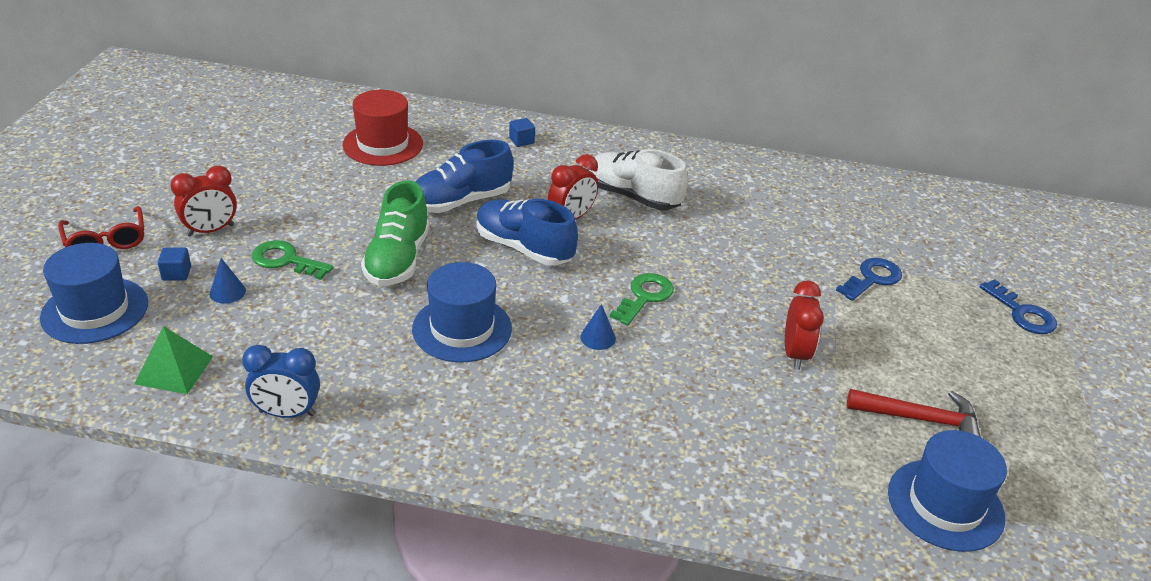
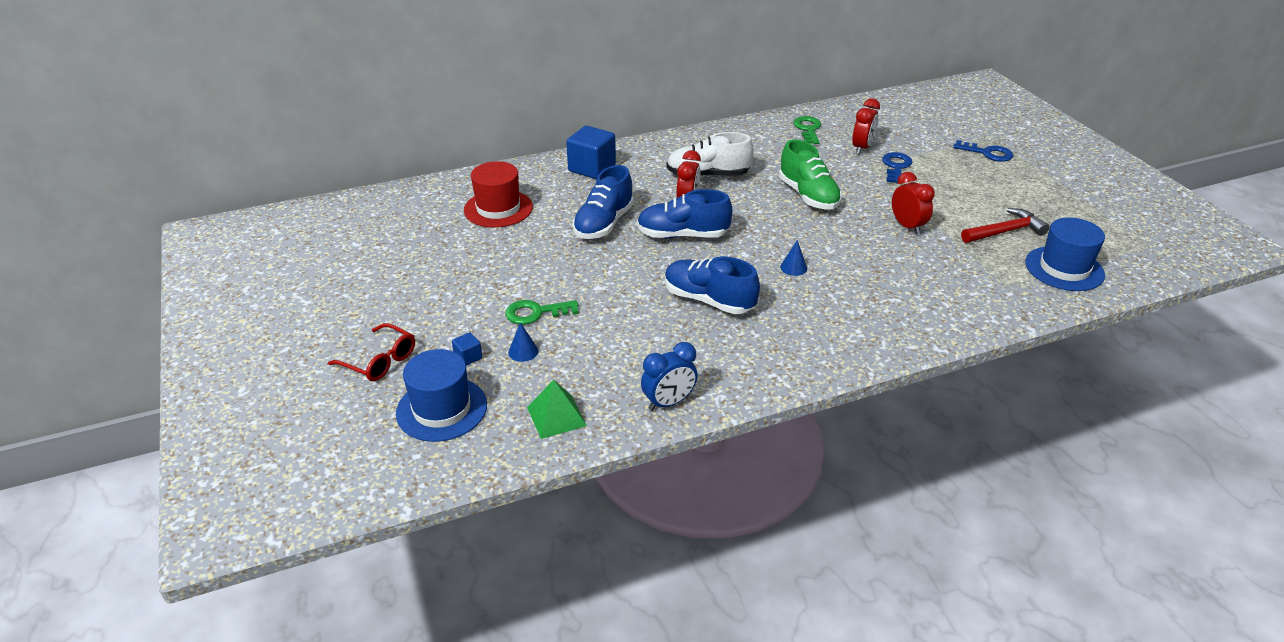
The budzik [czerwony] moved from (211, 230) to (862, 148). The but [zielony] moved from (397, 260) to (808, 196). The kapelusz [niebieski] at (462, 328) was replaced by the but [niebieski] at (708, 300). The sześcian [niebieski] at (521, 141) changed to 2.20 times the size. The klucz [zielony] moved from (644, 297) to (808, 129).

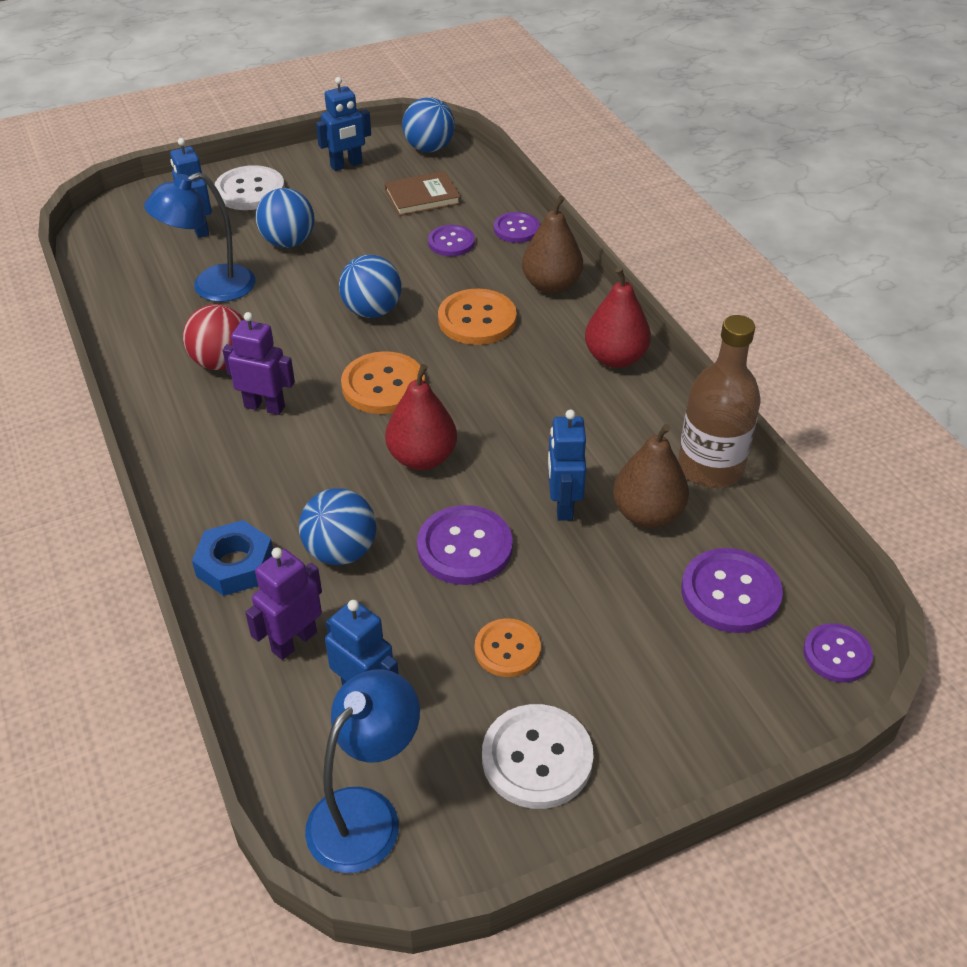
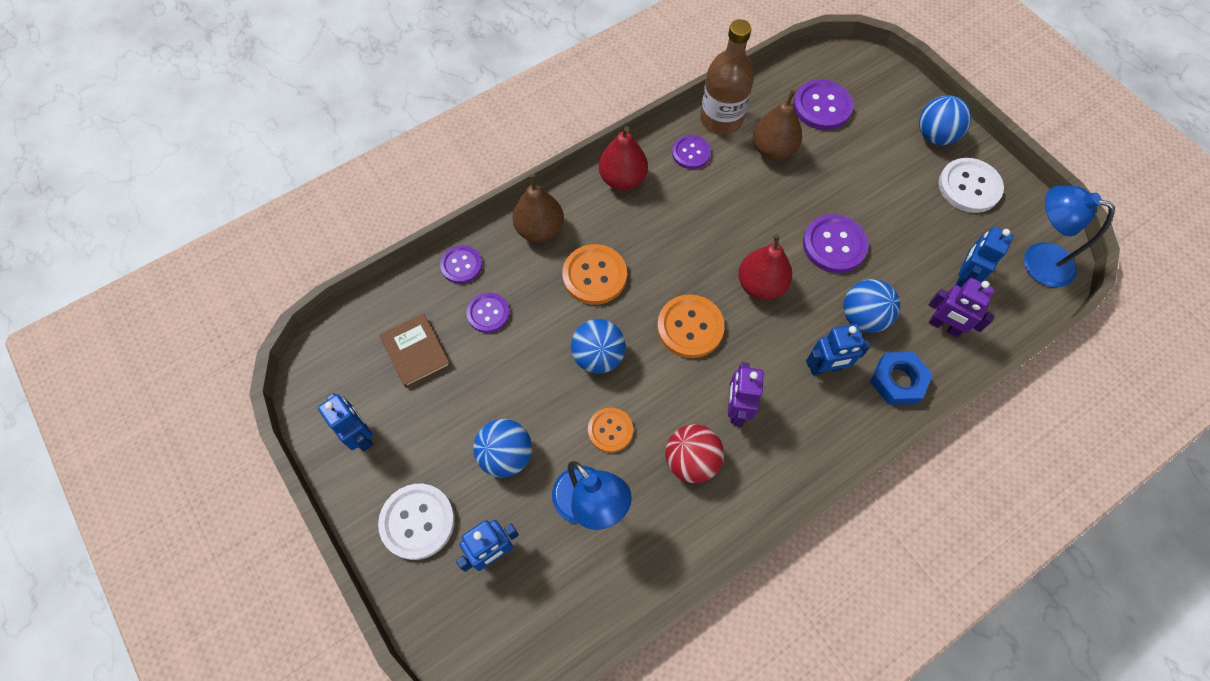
The piłka [niebieski] moved from (429, 148) to (935, 136). The guzik [pomarańczowy] moved from (507, 649) to (610, 430). The robot [niebieski] moved from (563, 505) to (825, 368). The guzik [fioletowy] moved from (837, 654) to (691, 153).

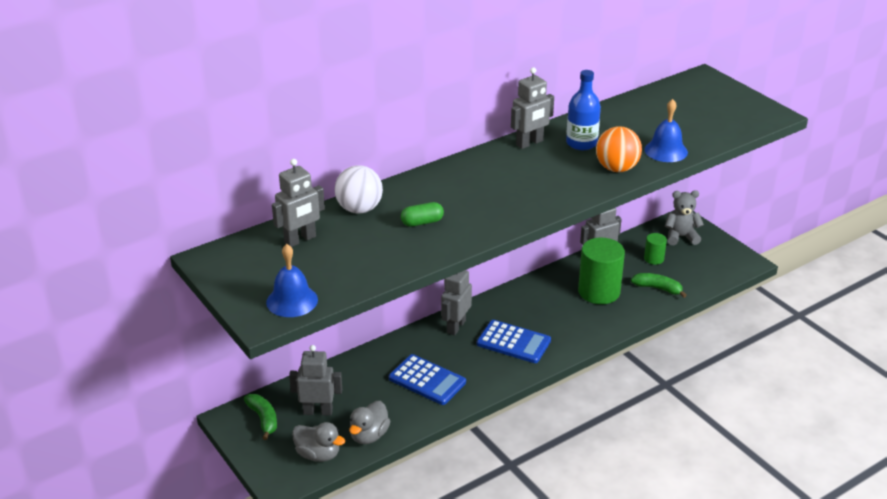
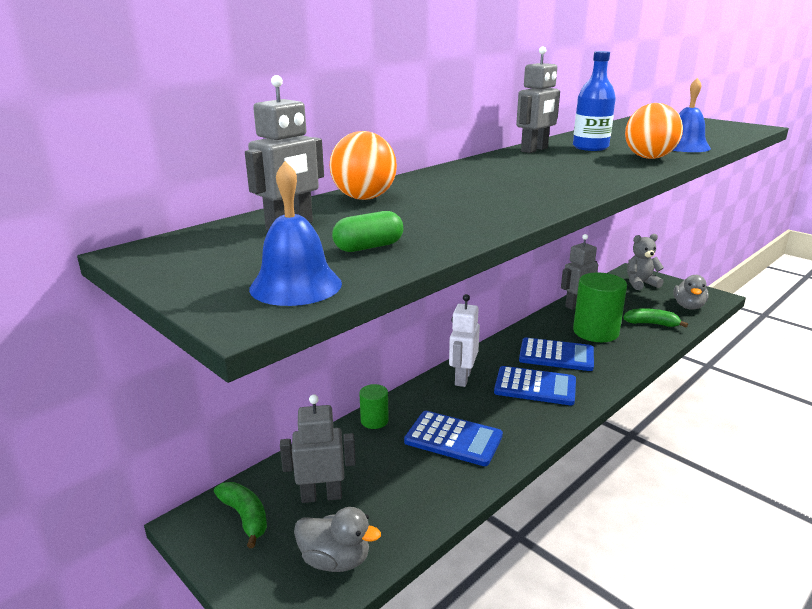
The piłka [biały] at (359, 209) became the piłka [pomarańczowy] at (364, 198). The kaczka [szary] moved from (369, 435) to (688, 306). The kapsułka [zielony] moved from (422, 222) to (368, 247). The robot [szary] at (456, 326) became the robot [biały] at (462, 378). The walec [zielony] moved from (654, 259) to (374, 420). The kalkulator [niebieski] at (556, 355) appeared.

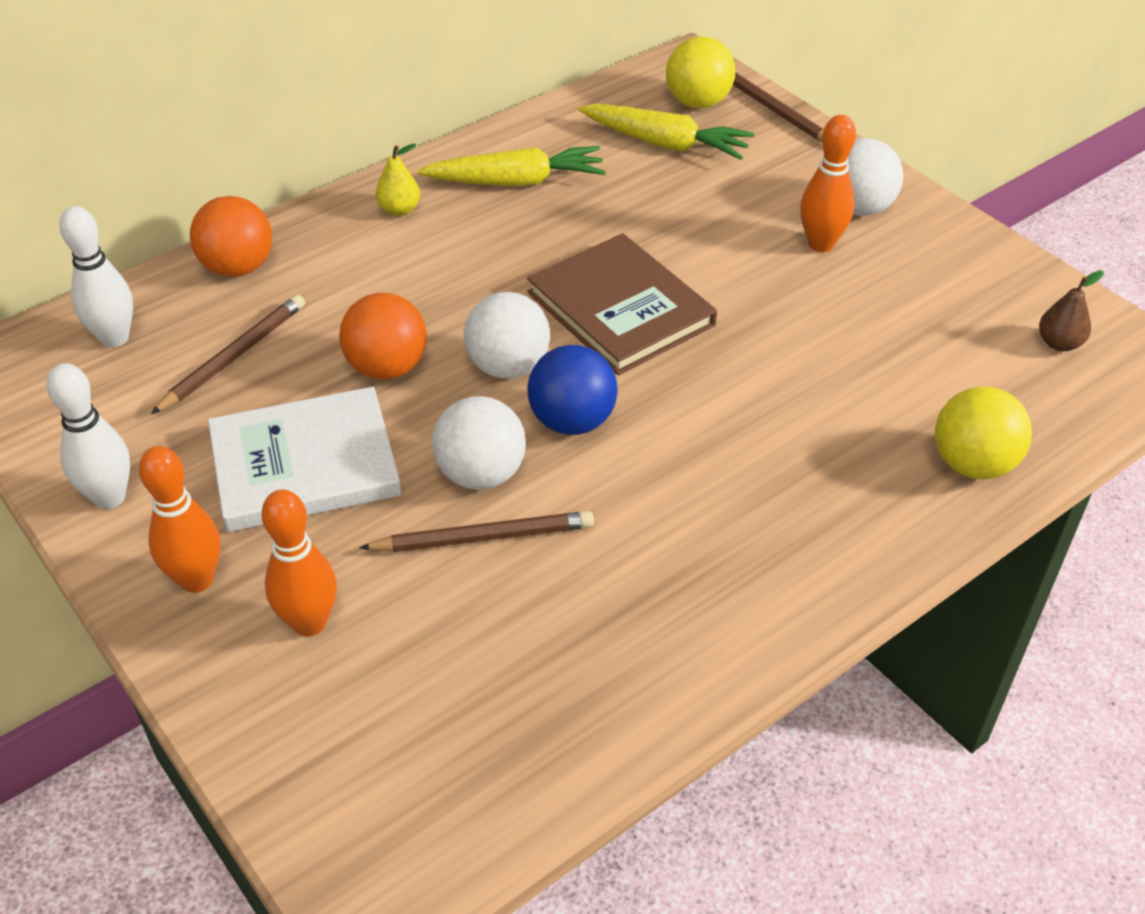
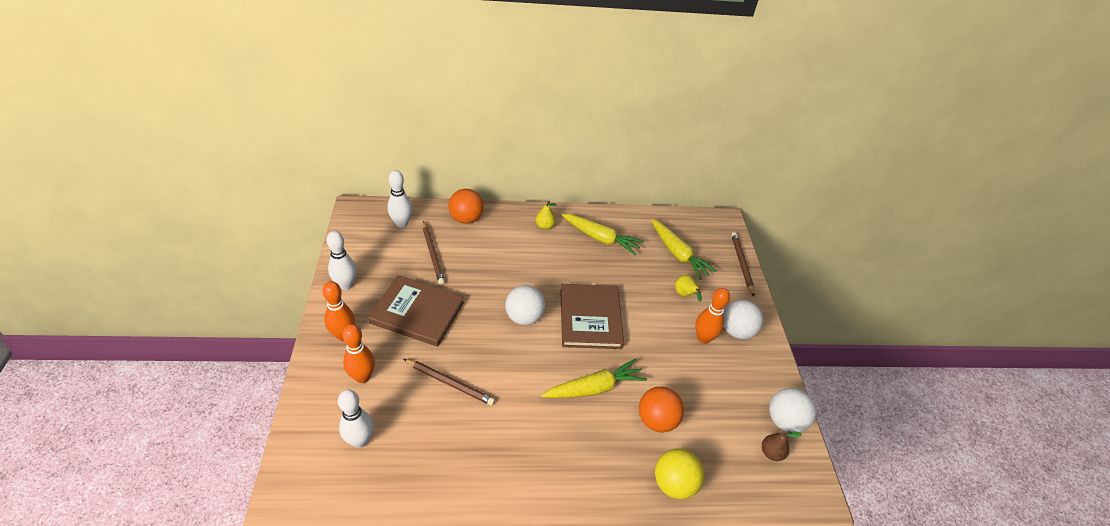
The ołówek [brązowy] at (234, 357) turned 90 degrees clockwise. The książka [biały] at (305, 464) became the książka [brązowy] at (417, 313). The piłka [pomarańczowy] moved from (387, 367) to (656, 420). The piłka [biały] moved from (481, 474) to (784, 421). The piłka [niebieski] at (572, 421) disappeared. The piłka [żółty] at (698, 102) disappeared. The kręgiel [biały] at (360, 440) appeared. The marchewka [żółty] at (594, 388) appeared. The gruszka [żółty] at (685, 295) appeared.

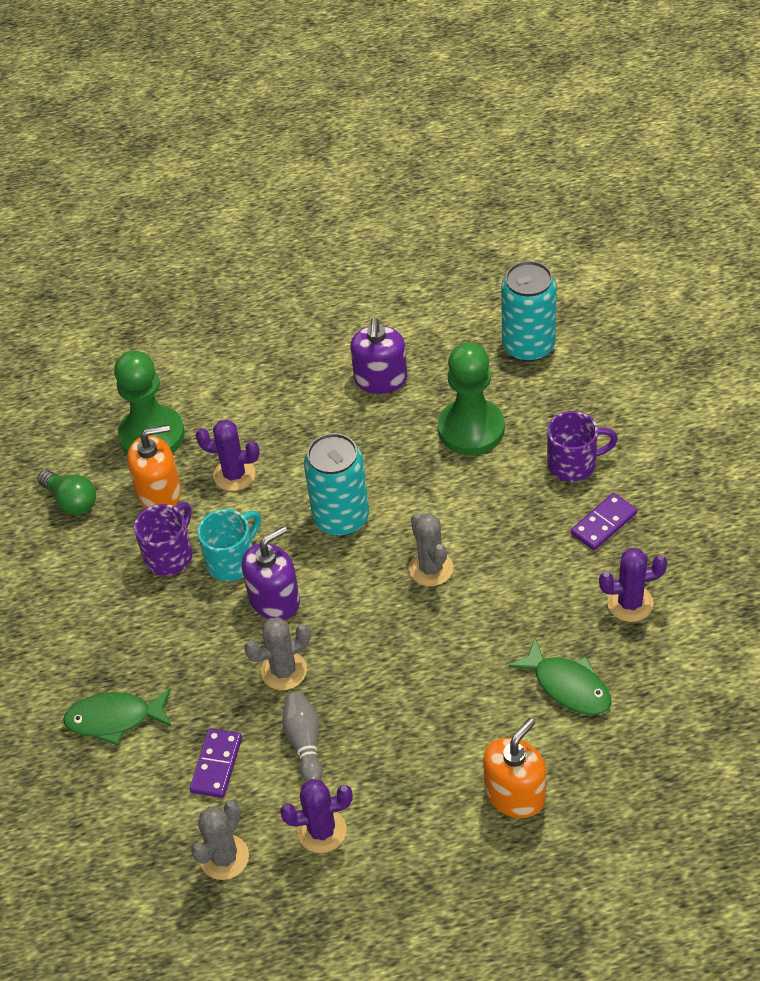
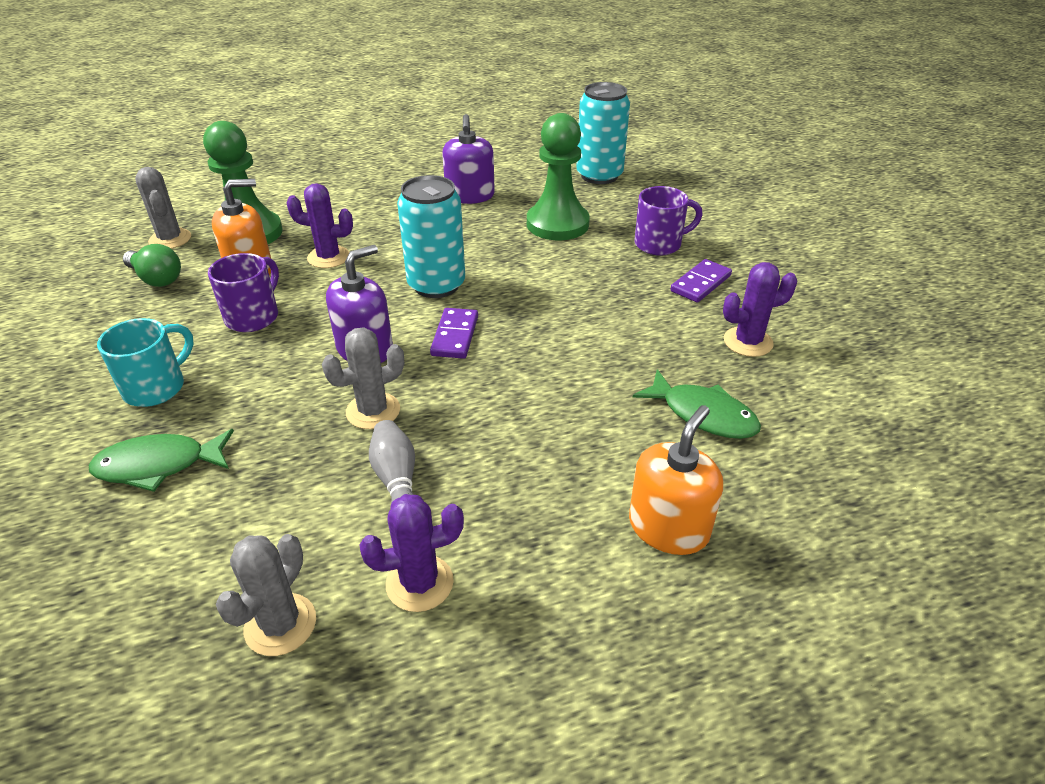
The kostka domina [fioletowy] moved from (216, 765) to (455, 336). The kubek [turkusowy] moved from (232, 560) to (156, 387). The kaktus [szary] moved from (431, 568) to (170, 239).

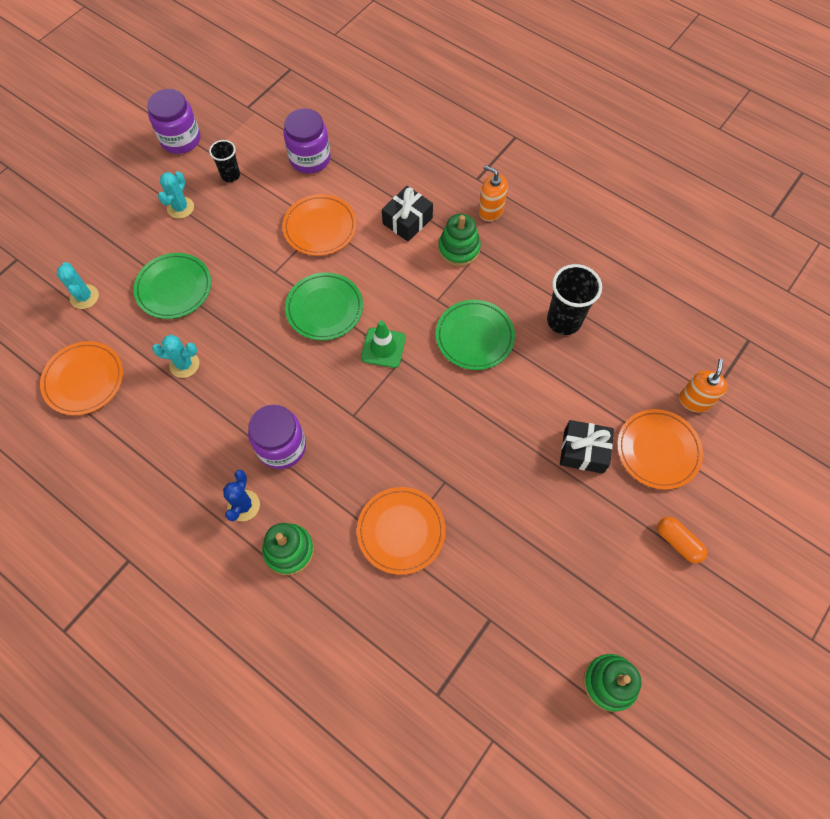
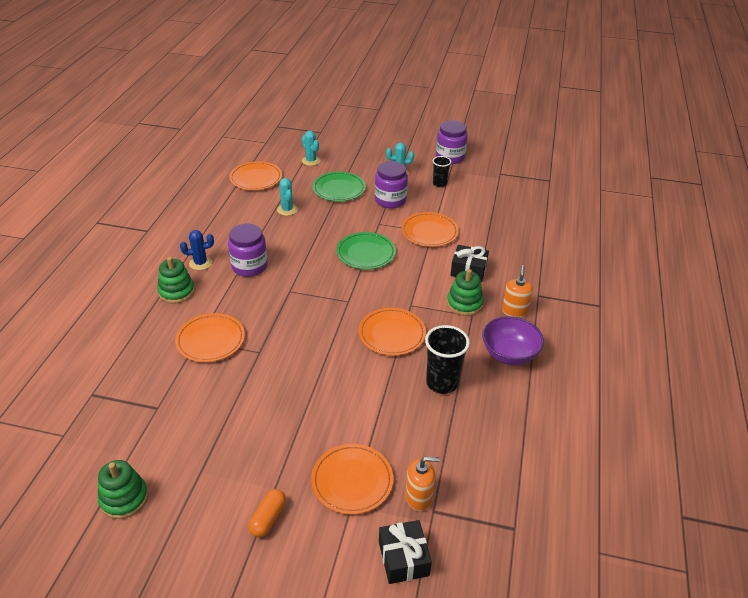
The kaktus [turkusowy] at (84, 297) turned 75 degrees counterclockwise. The słoik [fioletowy] moved from (310, 159) to (390, 200). The pachołek [zielony] at (383, 348) disappeared. The talerz [zielony] at (474, 336) became the talerz [pomarańczowy] at (392, 334). The prezent [czarny] moved from (583, 451) to (403, 558). The miska [fioletowy] at (509, 354) appeared.

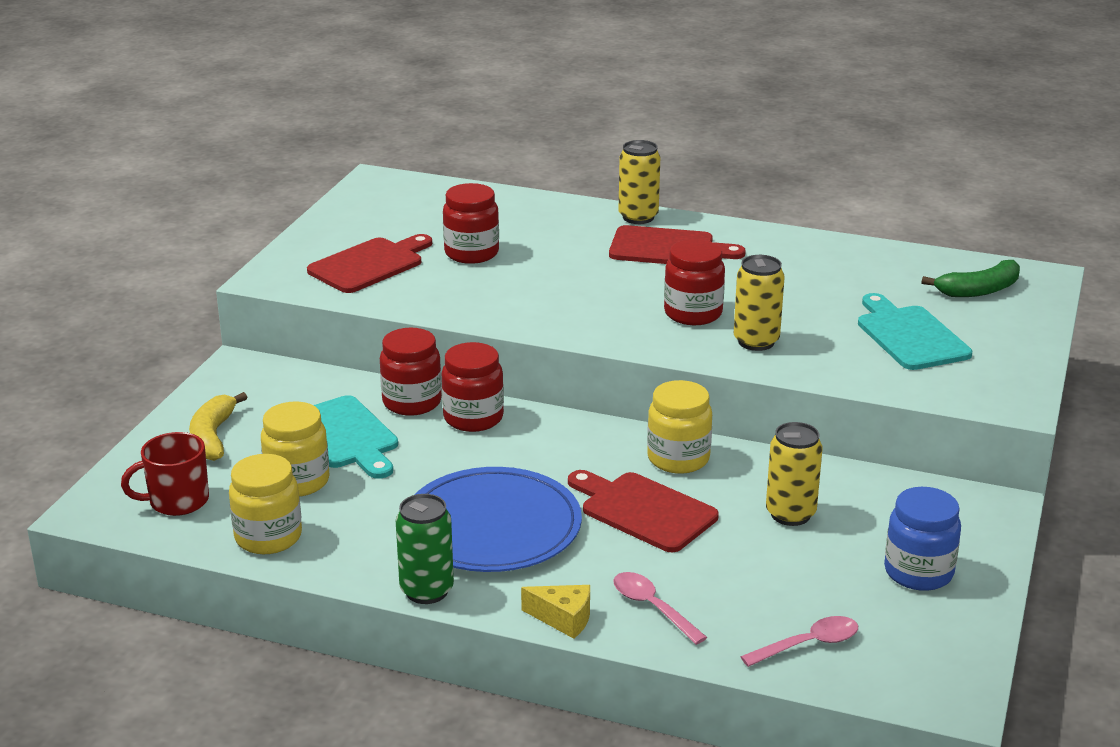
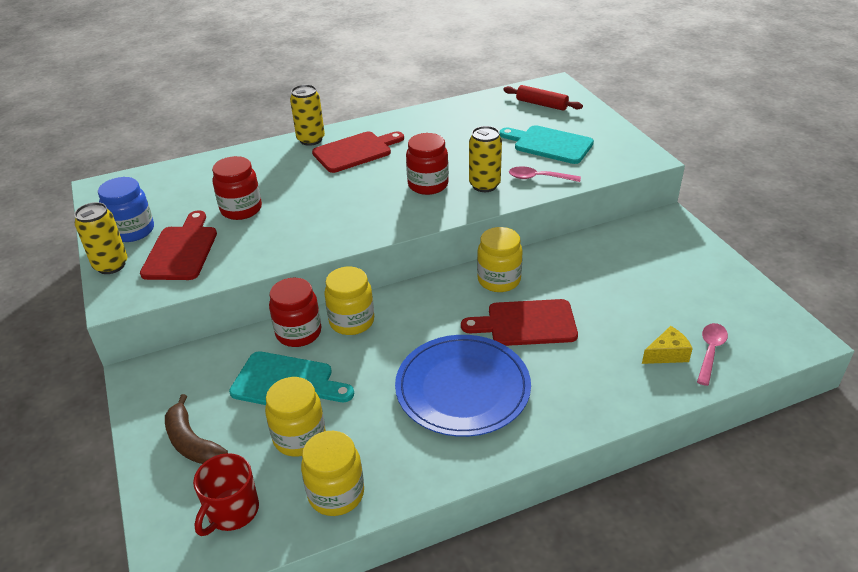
The banan [żółty] at (212, 437) became the banan [brązowy] at (192, 442). The puszka [zielony] at (426, 591) disappeared. The słoik [czerwony] at (473, 418) became the słoik [żółty] at (352, 321). The ser [żółty] moved from (563, 619) to (667, 354). The łyżka [różowy] moved from (652, 607) to (538, 178). The puszka [żółty] moved from (790, 514) to (111, 265). The słoik [niebieski] moved from (918, 572) to (133, 231). The banan [zielony] at (979, 290) was replaced by the wałek do ciasta [czerwony] at (541, 104).

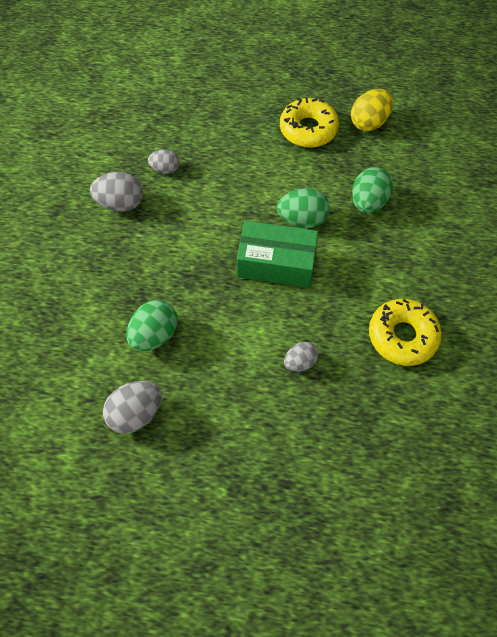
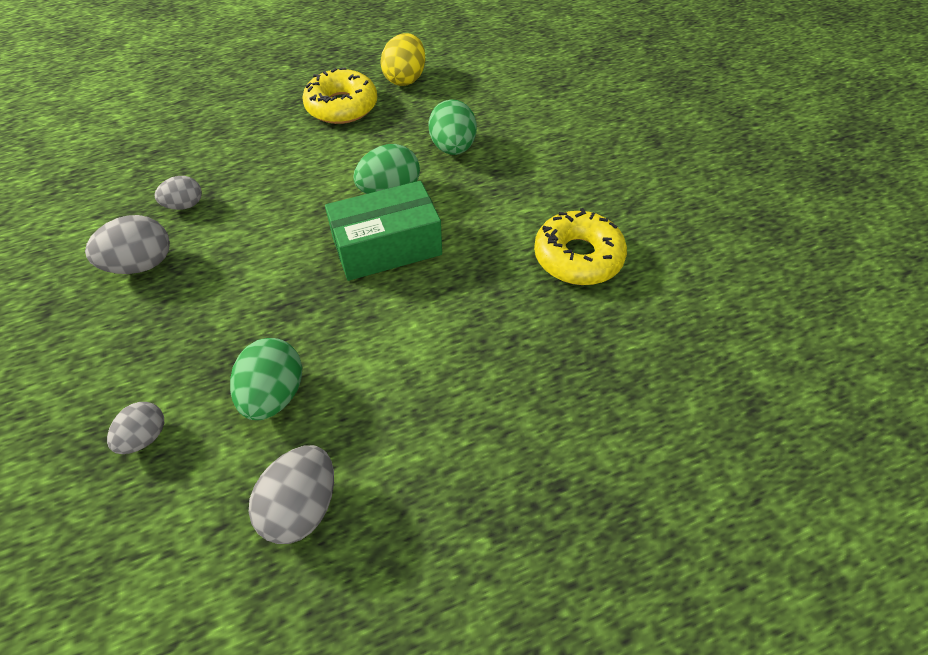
The jajko [szary] moved from (300, 362) to (145, 437).

